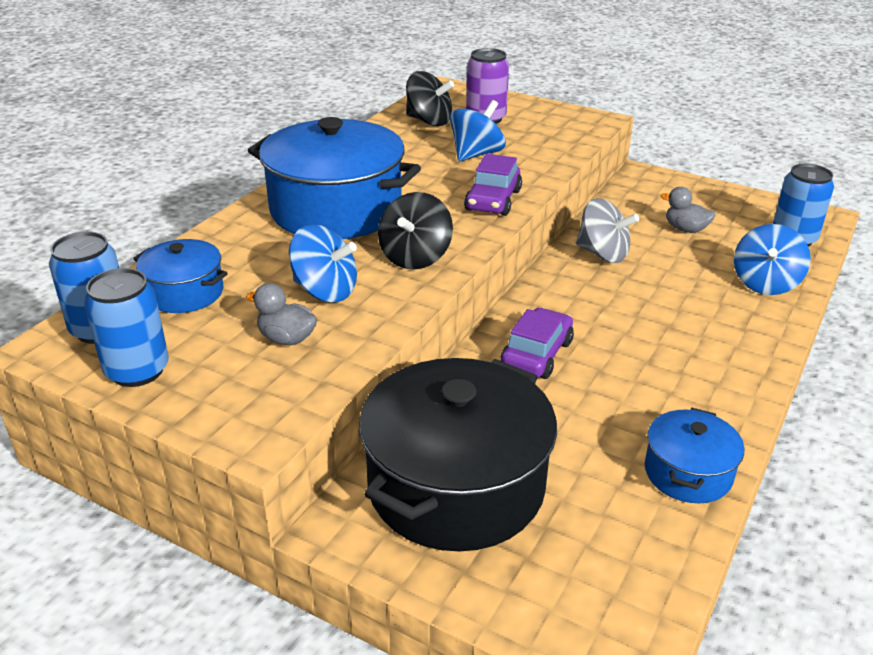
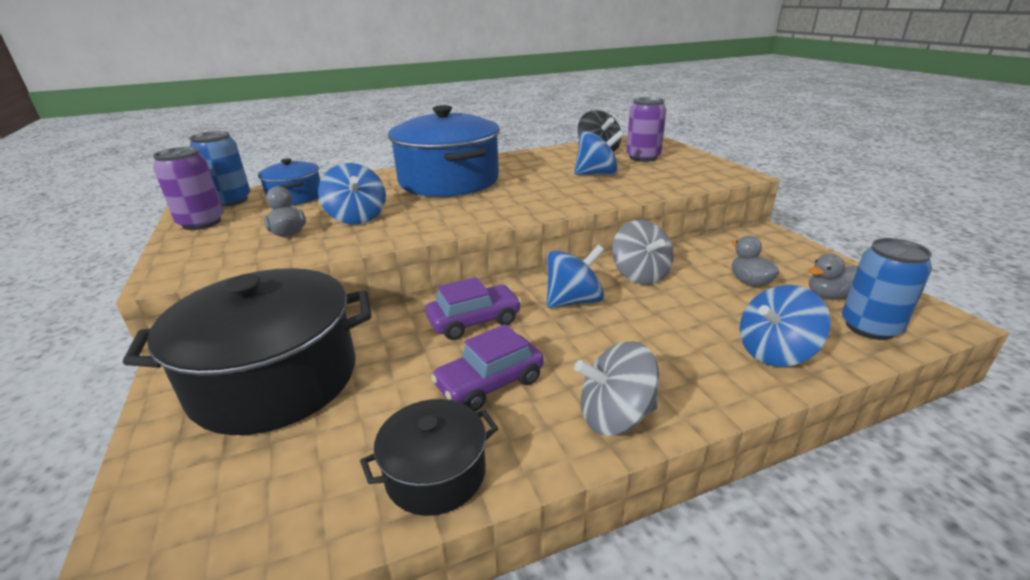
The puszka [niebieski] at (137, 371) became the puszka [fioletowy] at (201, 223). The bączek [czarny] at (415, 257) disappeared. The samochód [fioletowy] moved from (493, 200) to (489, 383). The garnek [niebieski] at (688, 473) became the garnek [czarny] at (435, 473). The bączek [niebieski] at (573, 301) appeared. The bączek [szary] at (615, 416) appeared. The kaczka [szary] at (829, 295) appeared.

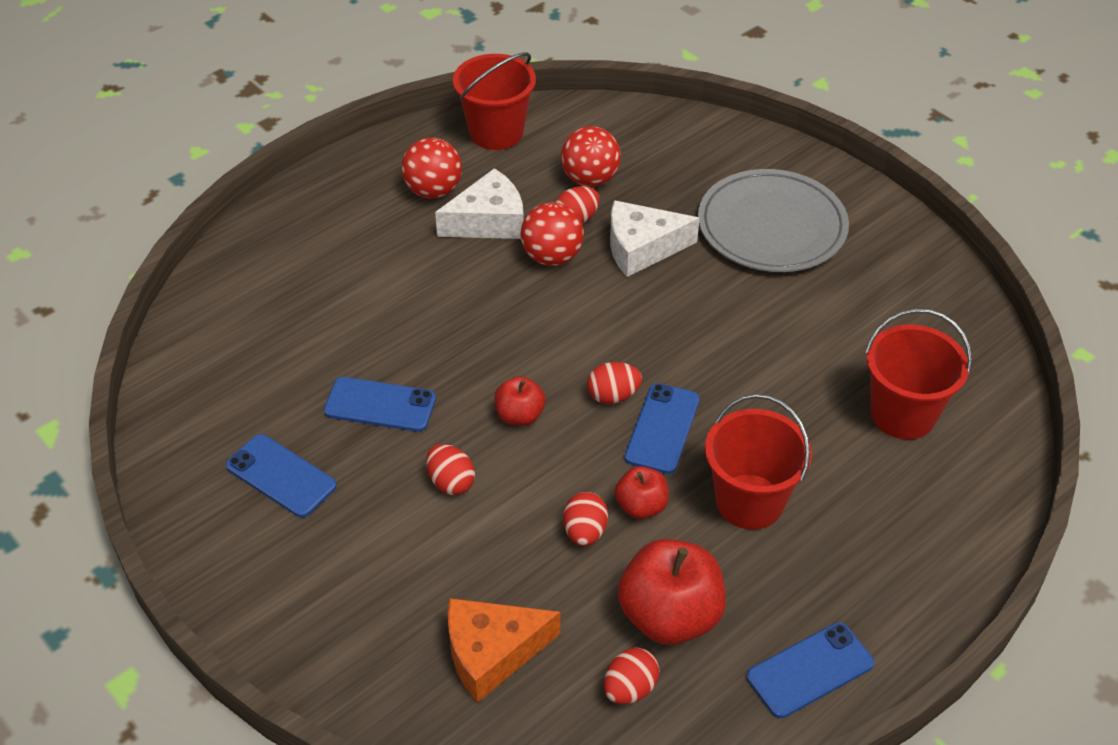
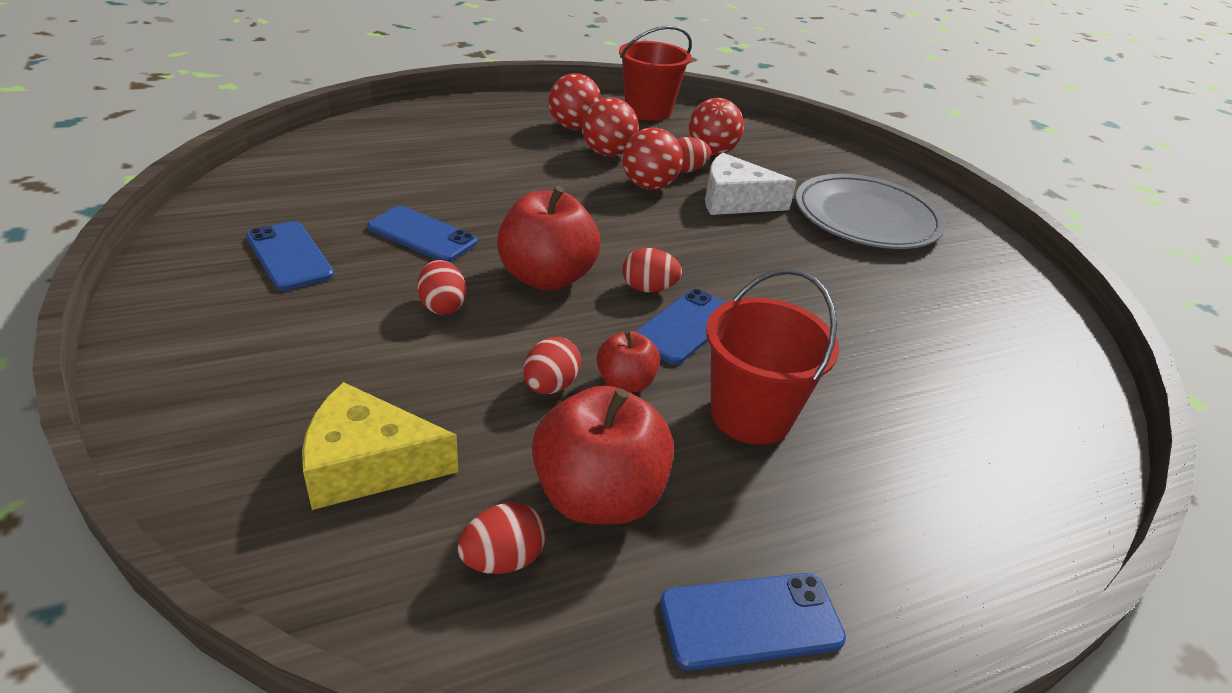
The ser [biały] at (489, 221) was replaced by the piłka [czerwony] at (607, 153). The ser [pomarańczowy] at (492, 653) became the ser [żółty] at (368, 464). The jabłko [czerwony] at (520, 416) changed to 1.85 times the size. The wiadro [czerwony] at (903, 414) disappeared.

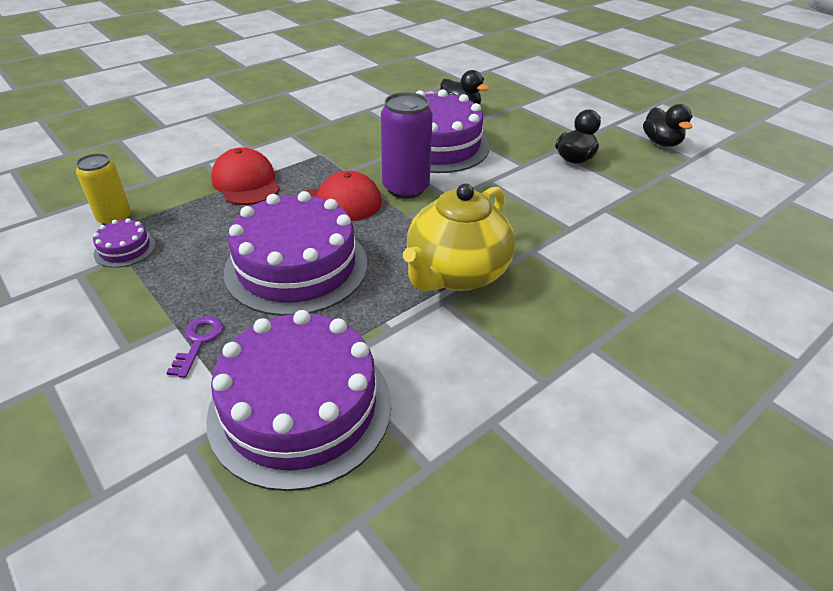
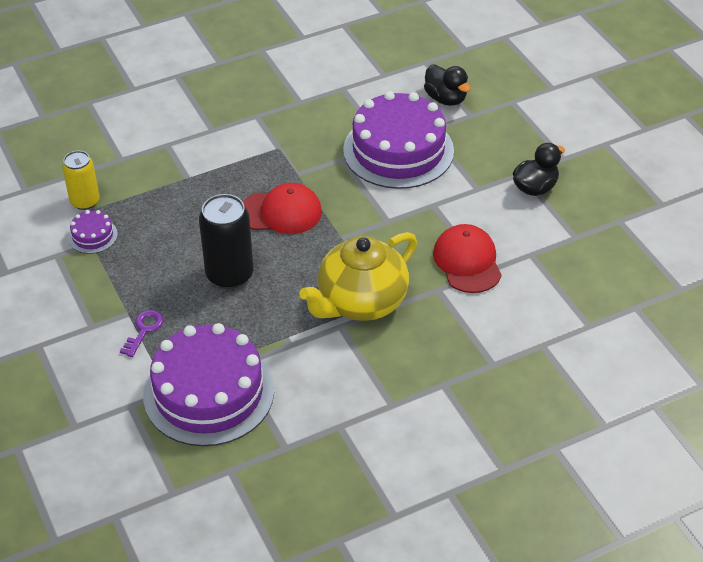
The czapka [czerwony] moved from (246, 182) to (467, 262). The tort [fioletowy] at (296, 266) was replaced by the puszka [czarny] at (229, 275). The puszka [fioletowy] at (405, 188) disappeared. The kaczka [czarny] at (661, 142) disappeared.

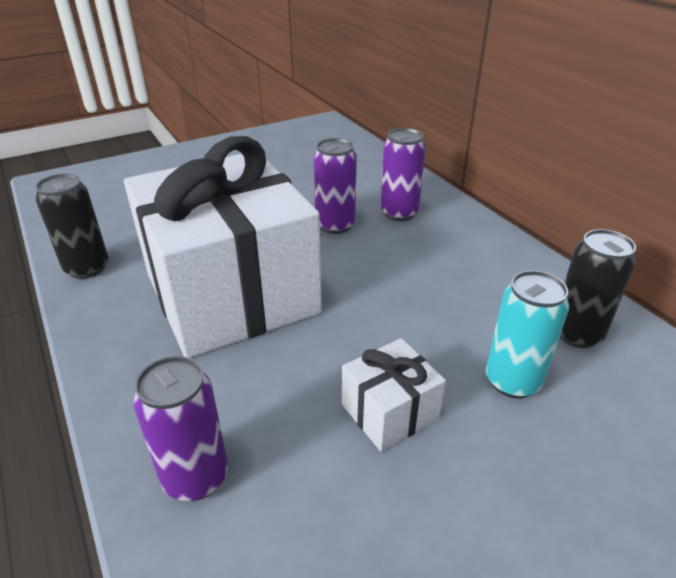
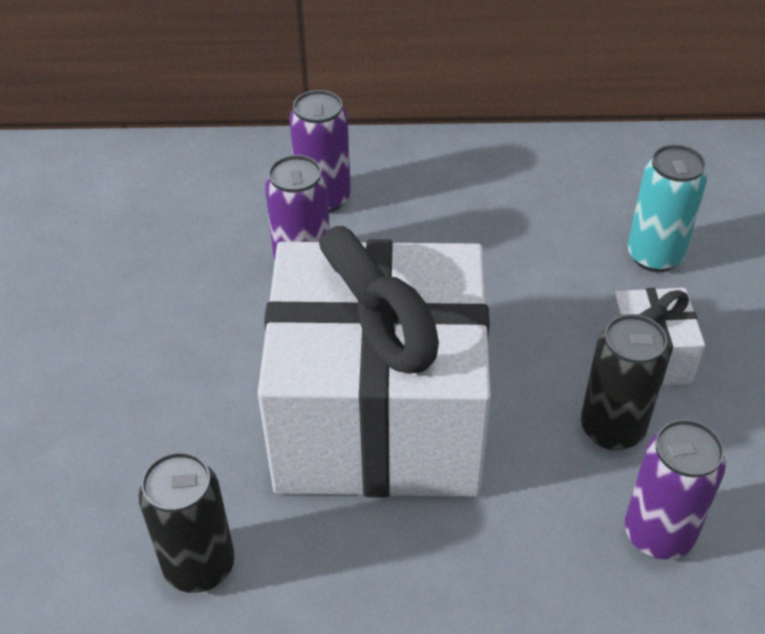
The puszka [czarny] moved from (576, 334) to (612, 429).

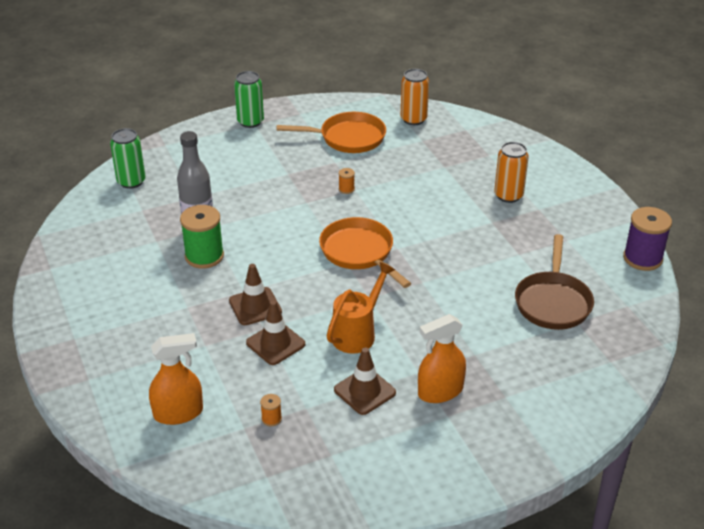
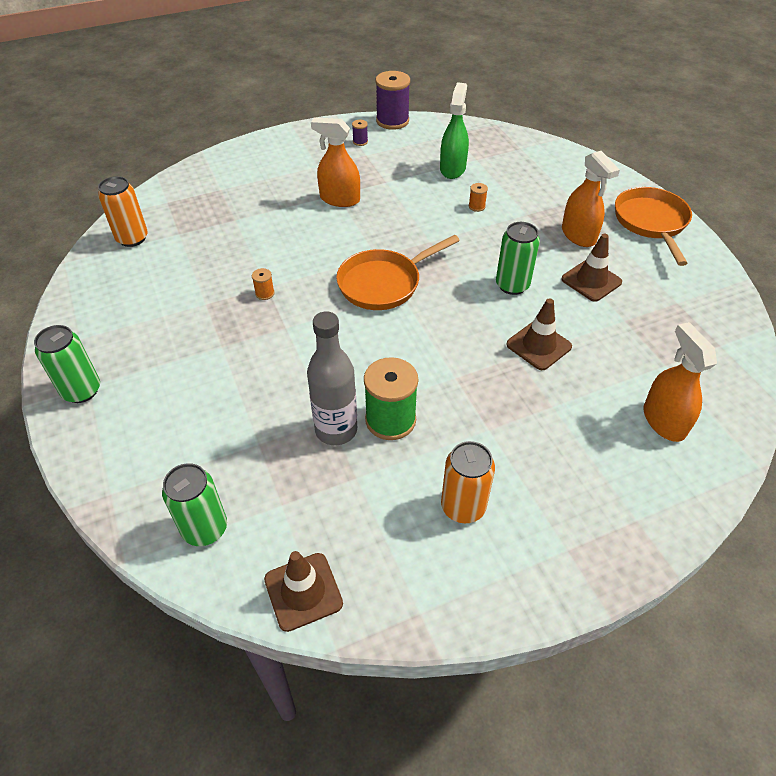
The pachołek [brązowy] moved from (255, 306) to (303, 591). The szpulka [pomarańczowy] moved from (271, 419) to (476, 206). The patelnia [pomarańczowy] moved from (348, 138) to (651, 223). The konewka [pomarańczowy] at (357, 333) was replaced by the puszka [zielony] at (512, 285). The puszka [pomarańczowy] moved from (508, 195) to (463, 507). The patelnia [brązowy] at (553, 302) was replaced by the spryskiwacz [zielony] at (452, 169). The spryskiwacz [pomarańczowy] at (339, 199) appeared. The szpulka [fioletowy] at (360, 142) appeared.

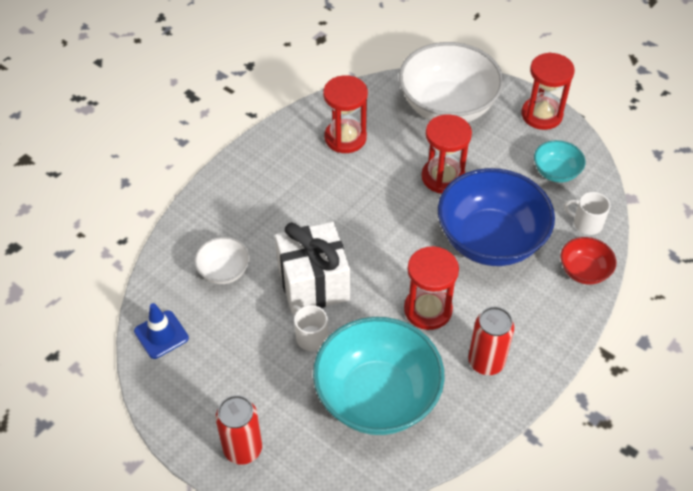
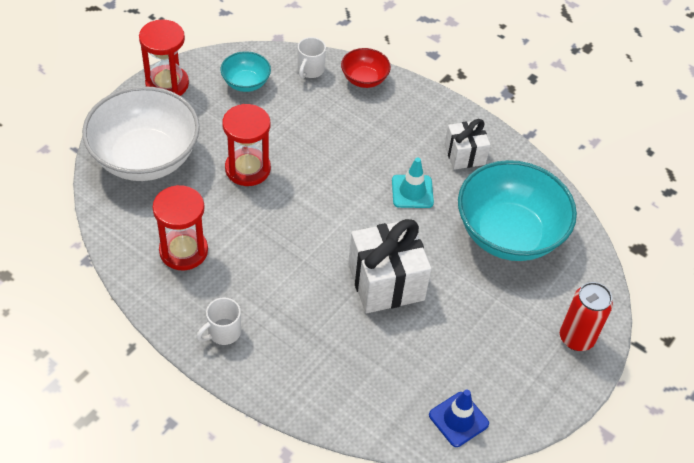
The miska [biały] at (224, 271) disappeared. The kubek [biały] moved from (310, 337) to (223, 332). The klepsydra [czerwony] at (428, 310) was replaced by the pachołek [turkusowy] at (412, 191). The miska [niebieski] at (490, 240) disappeared. The puszka [czerwony] at (486, 362) was replaced by the prezent [biały] at (464, 155).

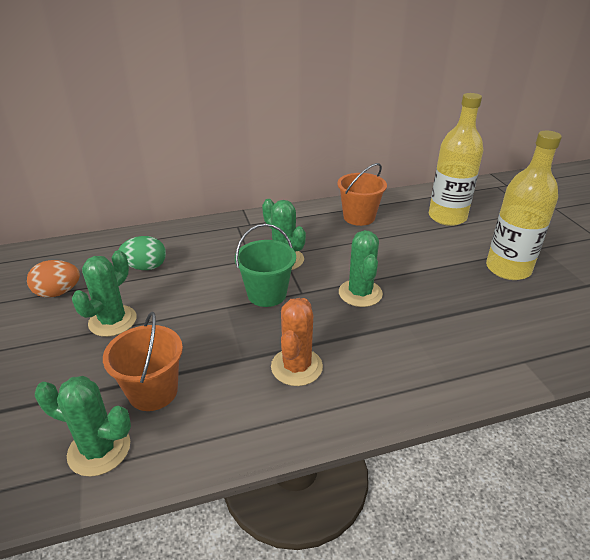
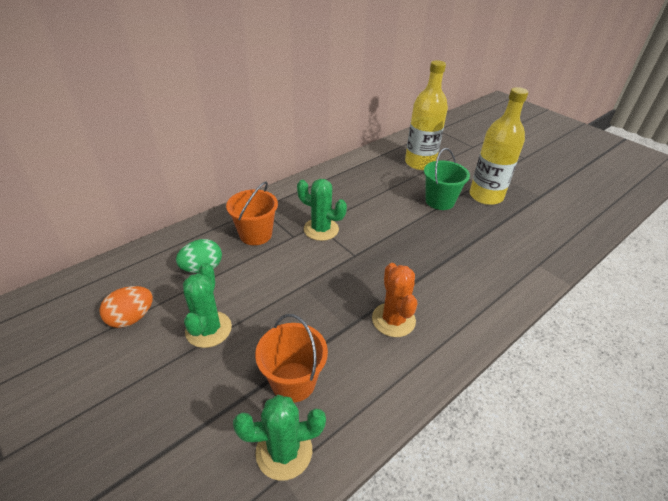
The wiadro [zielony] moved from (267, 294) to (439, 201). The wiadro [pomarańczowy] moved from (359, 217) to (255, 234). The kaktus [zielony] at (360, 293) disappeared.

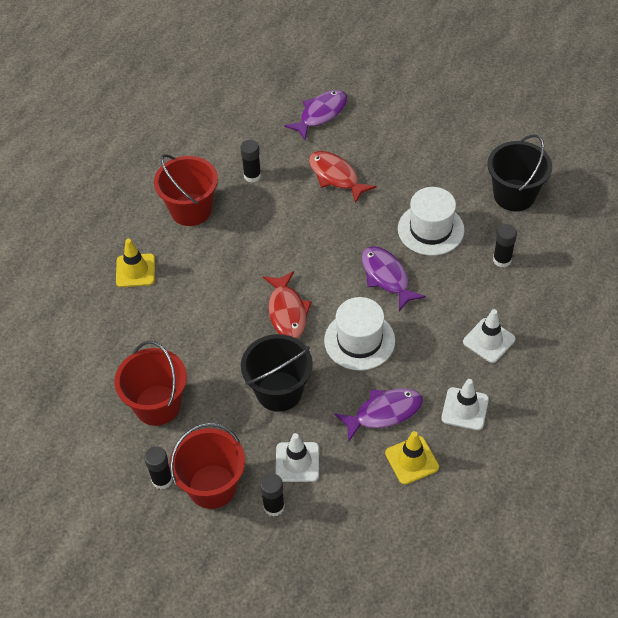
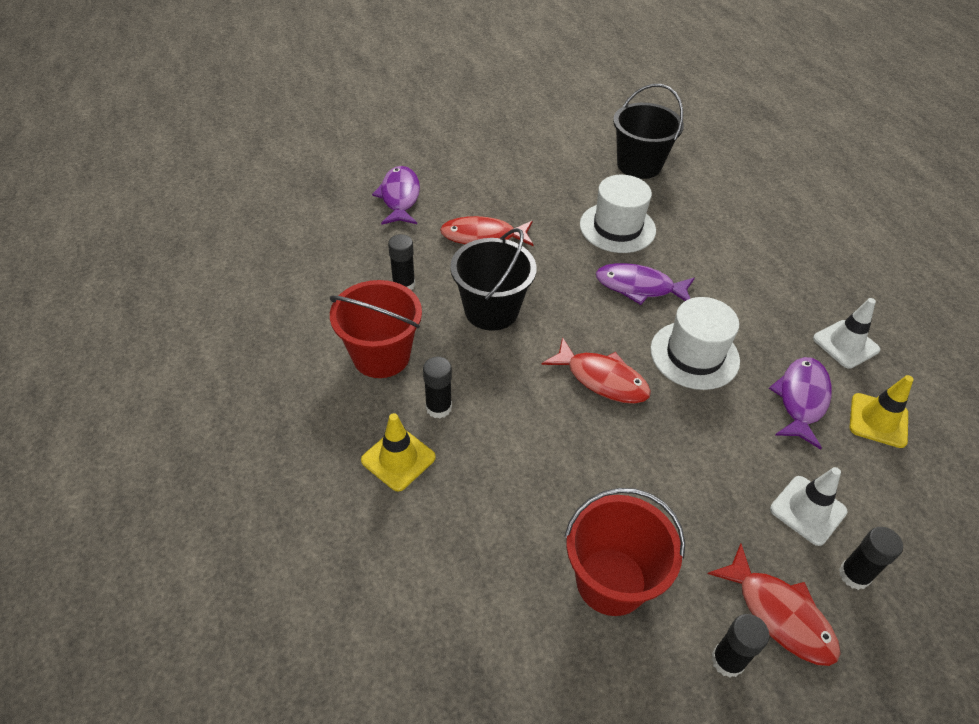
The wiadro [czerwony] at (212, 486) was replaced by the ryba [czerwony] at (779, 614). The wiadro [czarny] moved from (279, 391) to (491, 310). The pachołek [biały] at (489, 340) disappeared. The klej w sztyfcie [czarny] moved from (502, 260) to (438, 408).

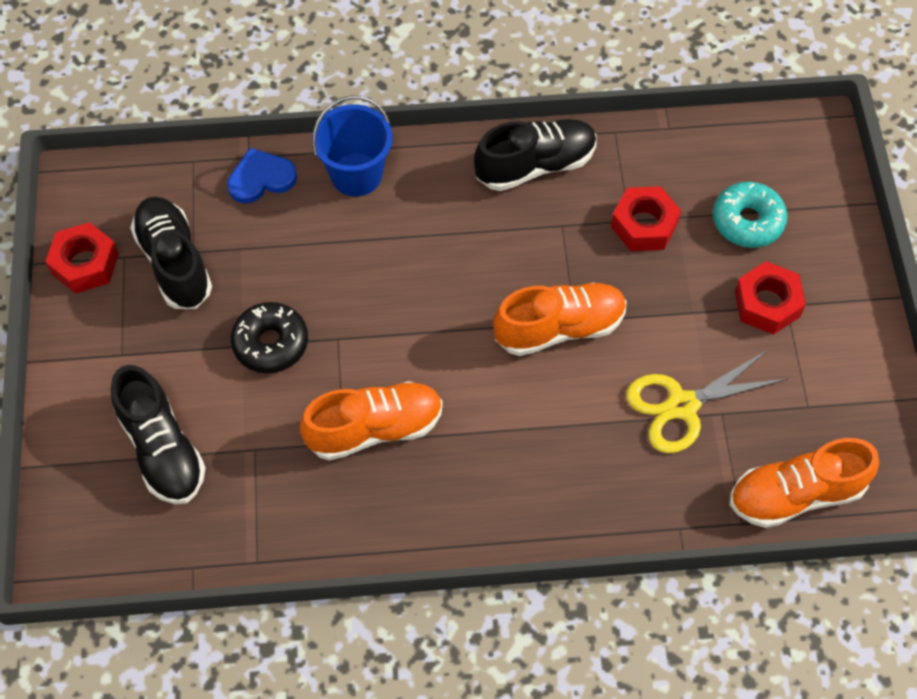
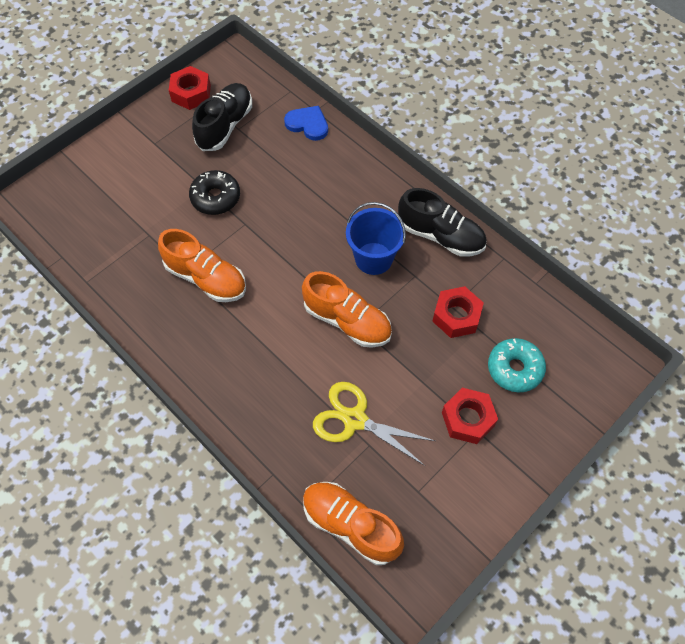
The but [czarny] at (162, 449) disappeared. The wiadro [niebieski] moved from (356, 174) to (373, 258).

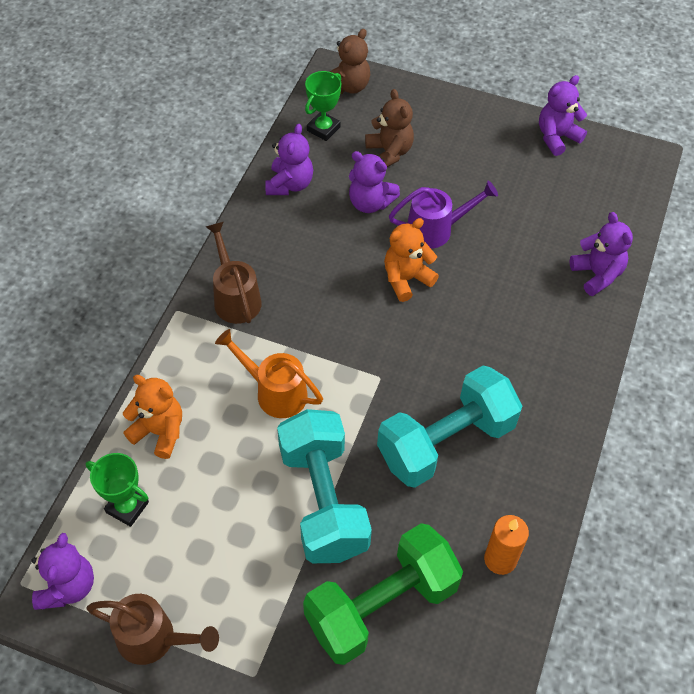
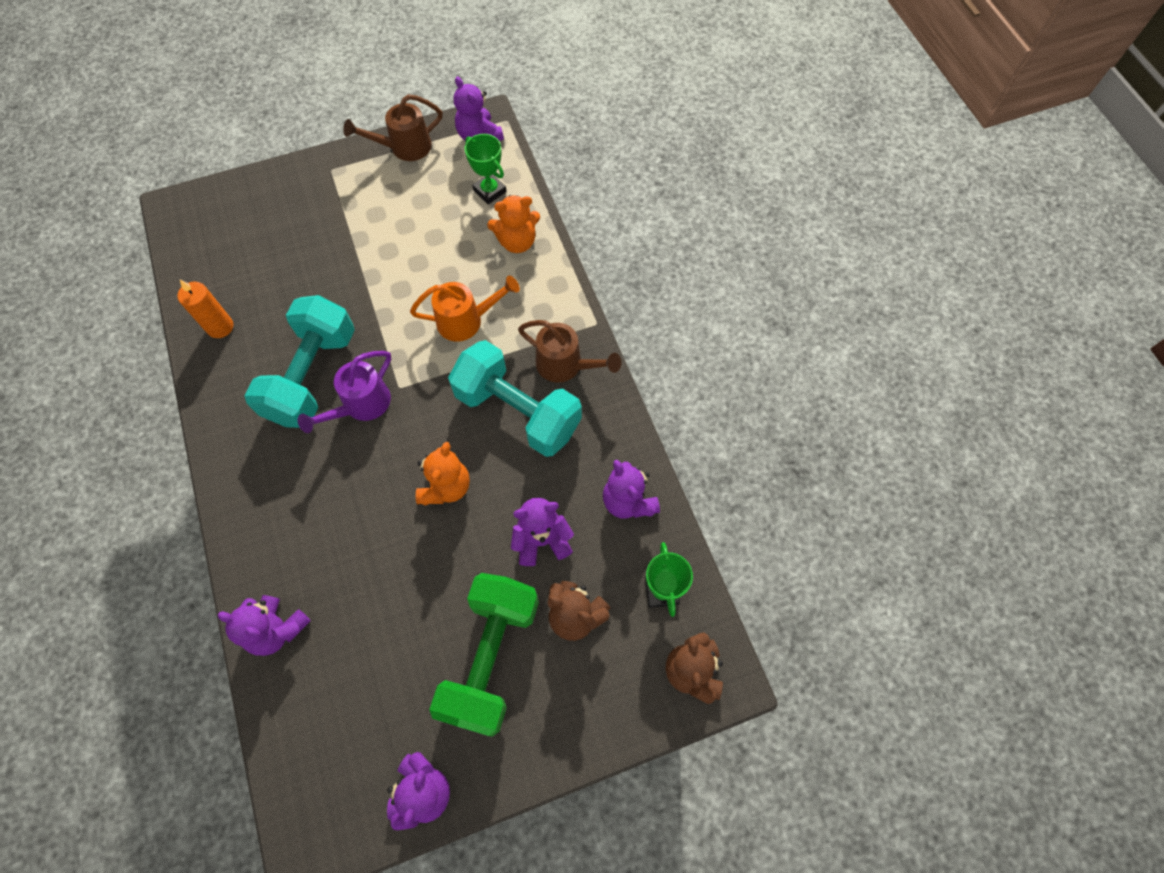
The puchar [zielony] at (127, 507) turned 60 degrees clockwise. The hantel [turkusowy] moved from (323, 500) to (517, 412). The hantel [zielony] moved from (381, 605) to (491, 657). The konewka [fioletowy] moved from (436, 229) to (361, 405).

